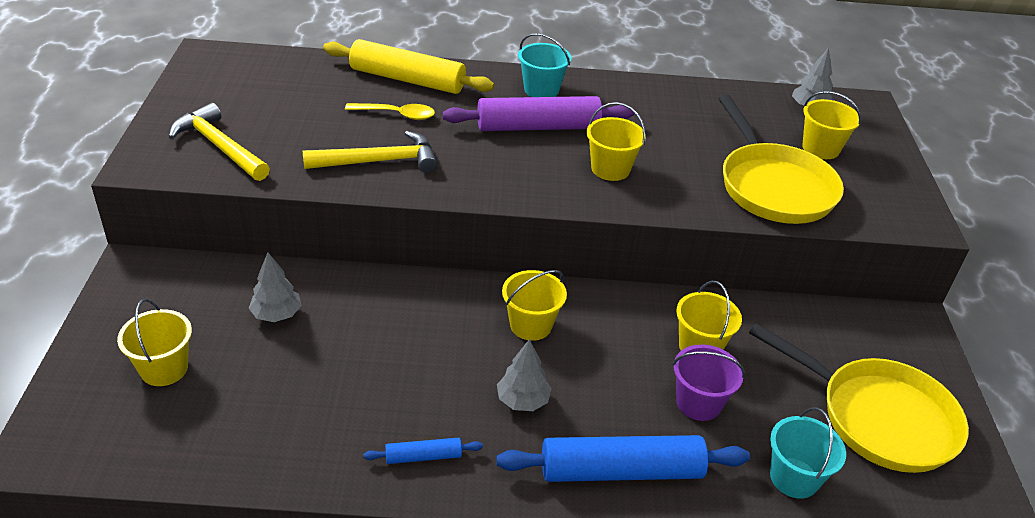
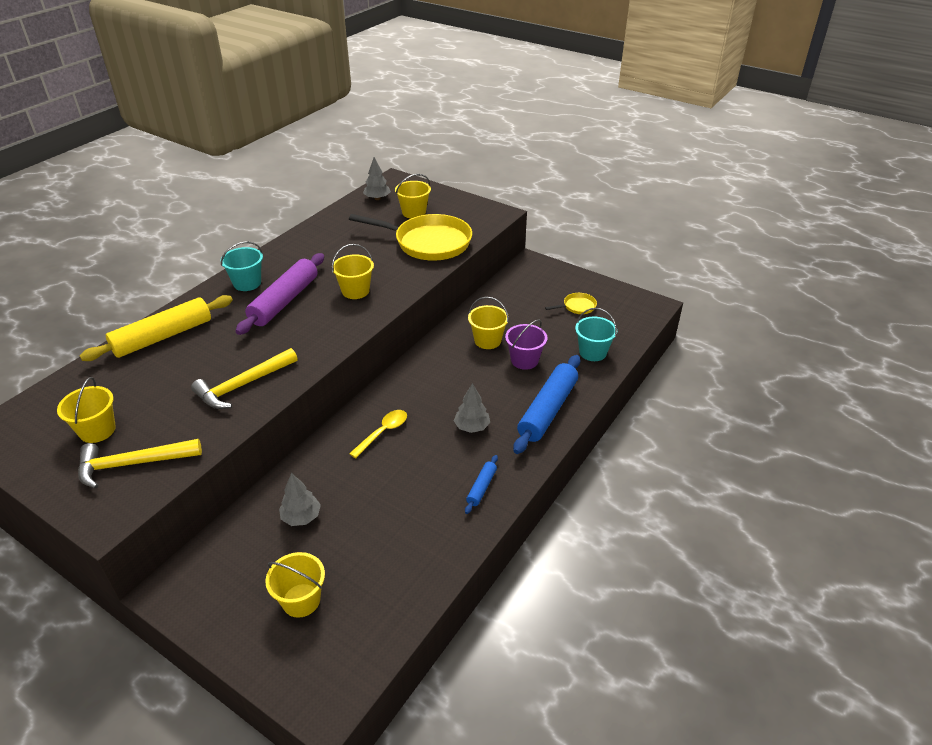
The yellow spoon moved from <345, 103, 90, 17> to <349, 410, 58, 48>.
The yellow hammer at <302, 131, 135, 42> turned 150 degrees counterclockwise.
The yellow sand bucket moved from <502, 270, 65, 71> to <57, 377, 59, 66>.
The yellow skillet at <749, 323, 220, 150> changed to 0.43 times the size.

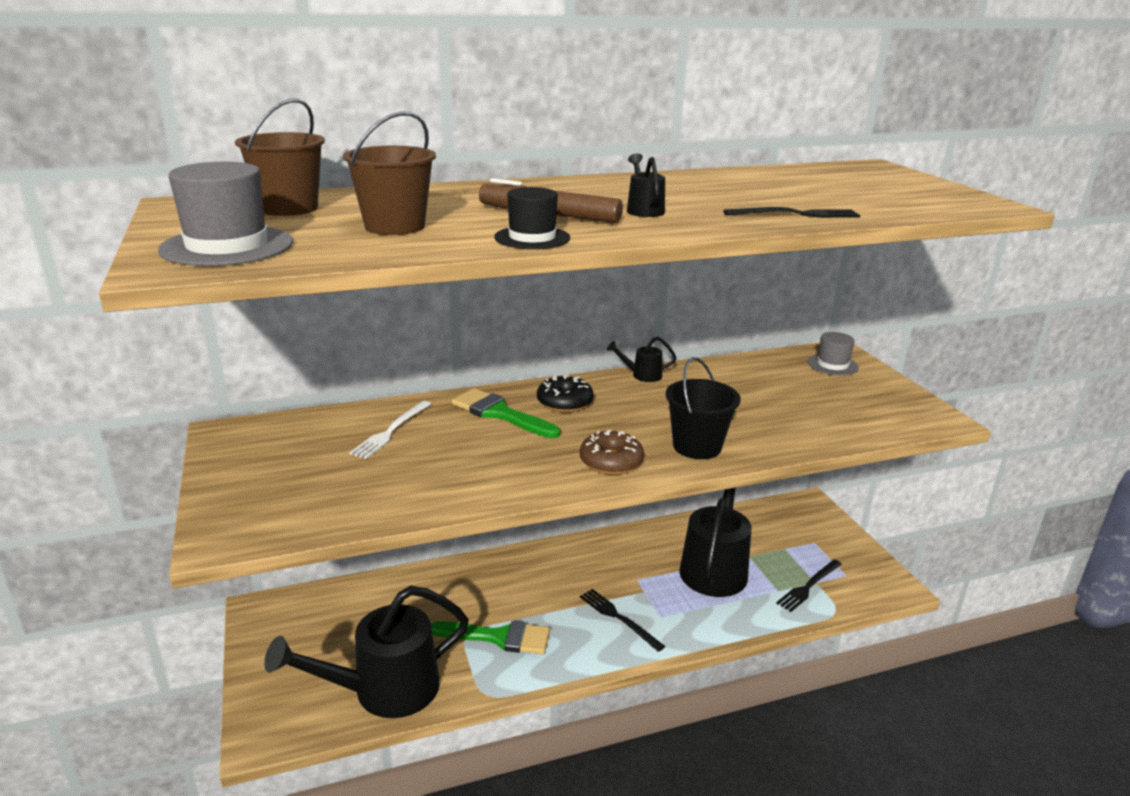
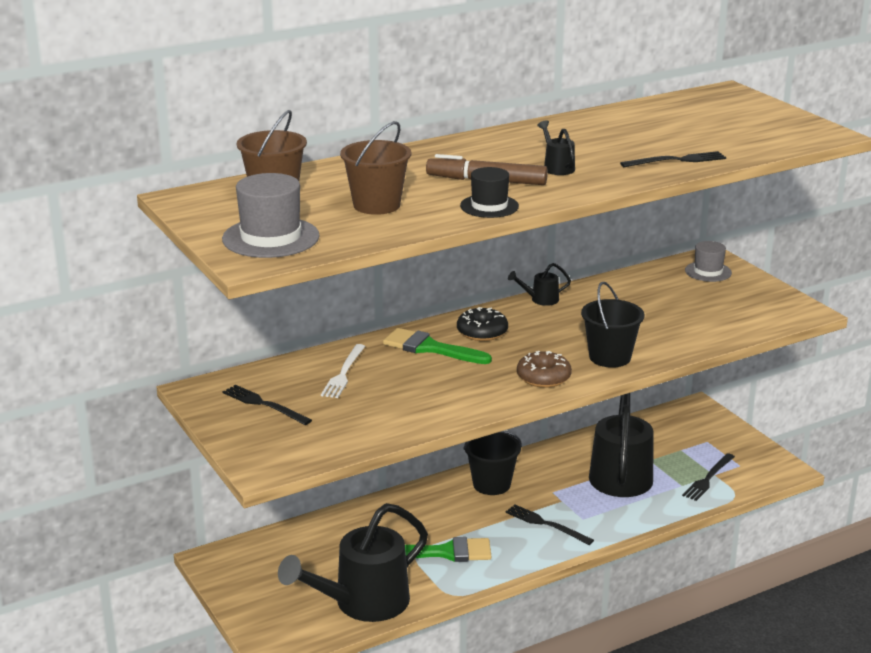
The ebony fork at <223, 385, 89, 40> appeared.
The ebony sand bucket at <463, 431, 59, 64> appeared.

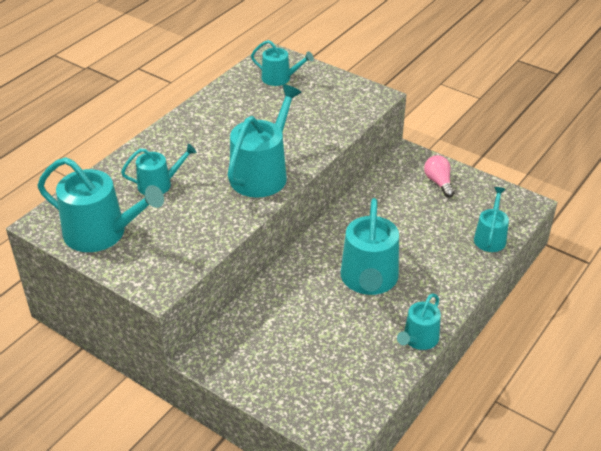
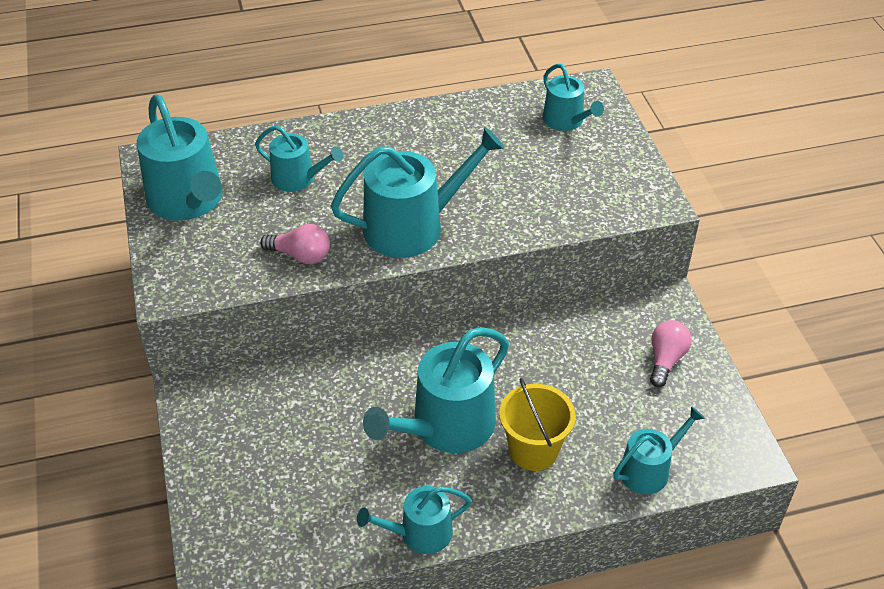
The rose-pink bulb at <260, 224, 70, 40> appeared.
The yellow sand bucket at <499, 378, 77, 93> appeared.

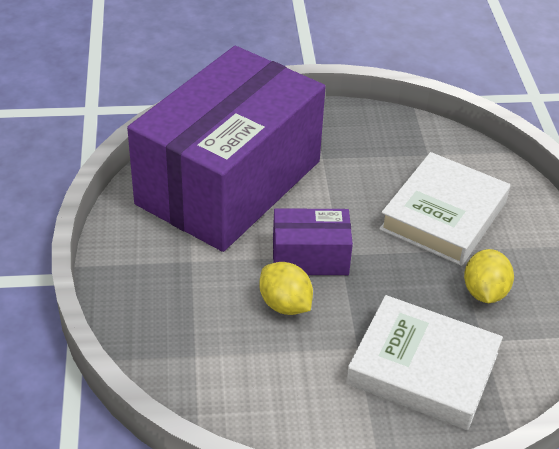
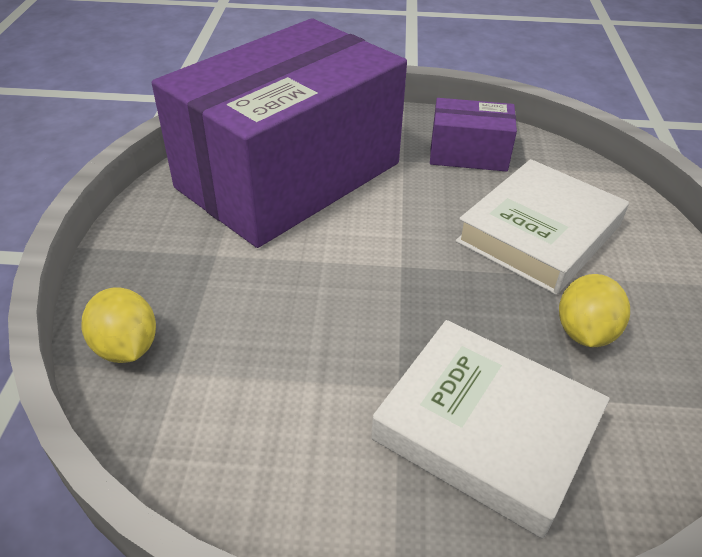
The purple package moved from <273, 208, 80, 67> to <430, 98, 87, 74>.
The yellow citrus fruit moved from <259, 262, 54, 53> to <82, 287, 74, 76>.

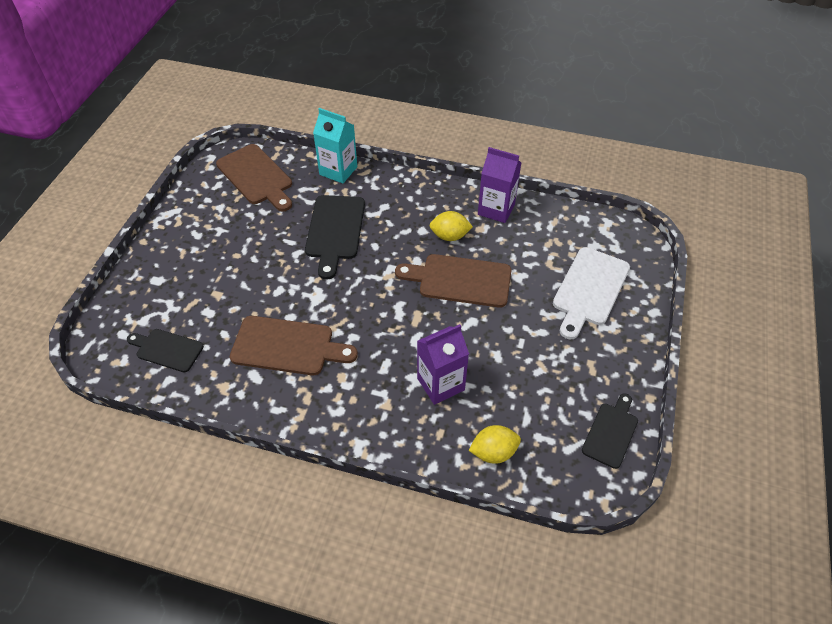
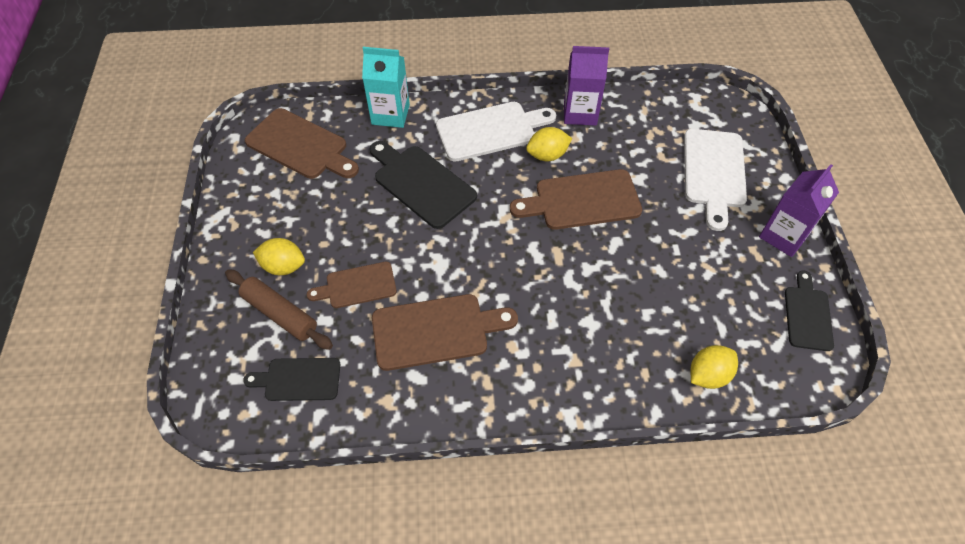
The ebony bread board at <305, 195, 60, 85> turned 150 degrees clockwise.
The purple carton moved from <417, 324, 52, 81> to <759, 164, 80, 93>.
The snow-white bread board at <436, 102, 120, 60> appeared.
The yellow citrus fruit at <253, 238, 52, 37> appeared.
The dark brown bread board at <307, 262, 90, 46> appeared.
The dark brown pastry roller at <225, 269, 108, 81> appeared.

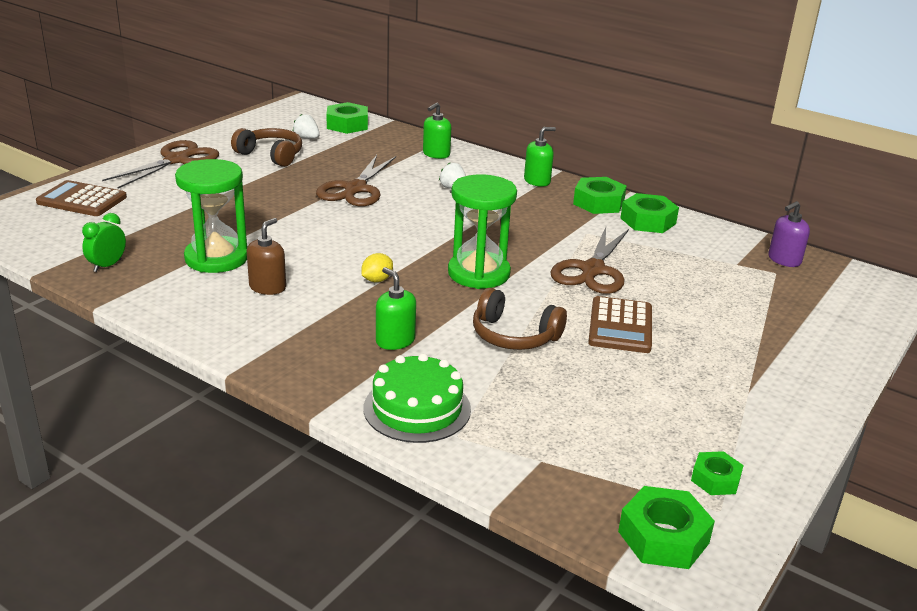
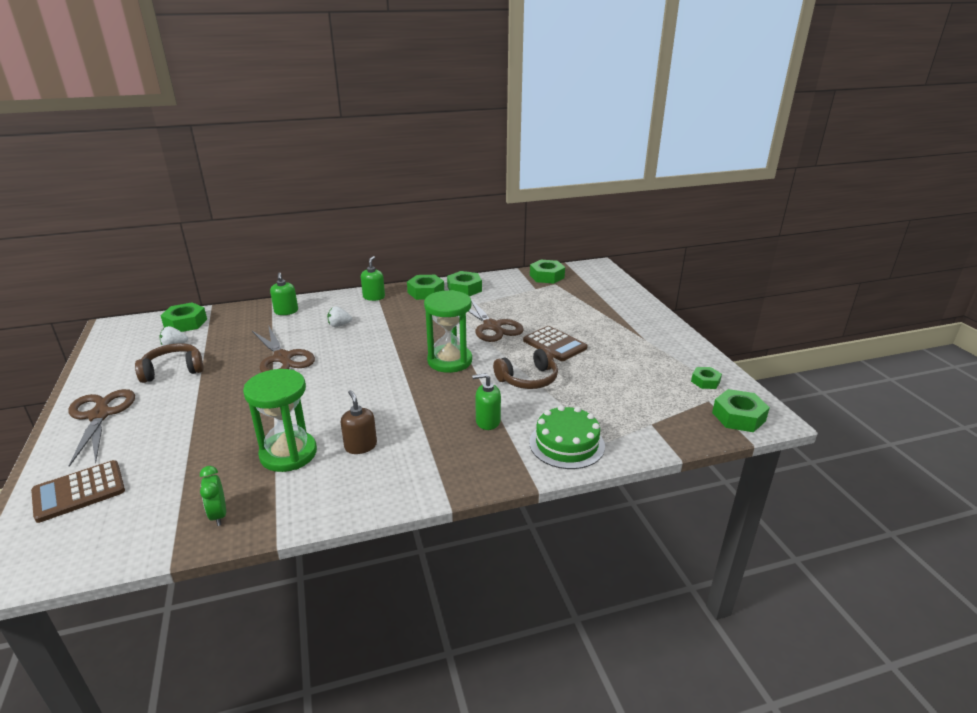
The purple pump bottle at <768, 201, 42, 66> was replaced by the green hexagon nut at <530, 260, 35, 24>.
The yellow citrus fruit at <361, 253, 32, 29> disappeared.

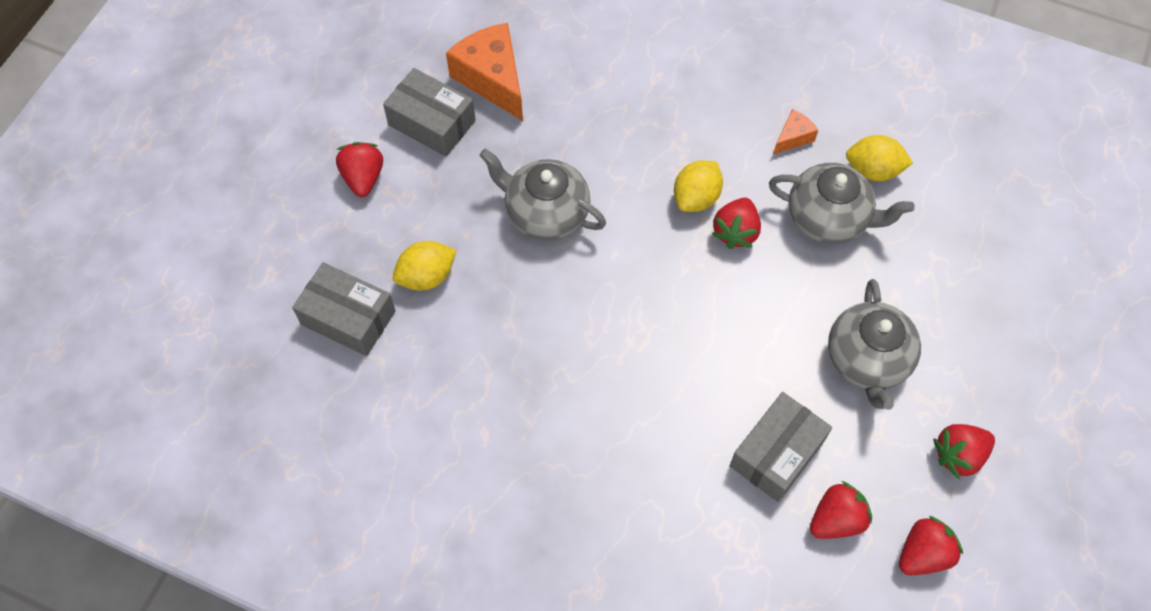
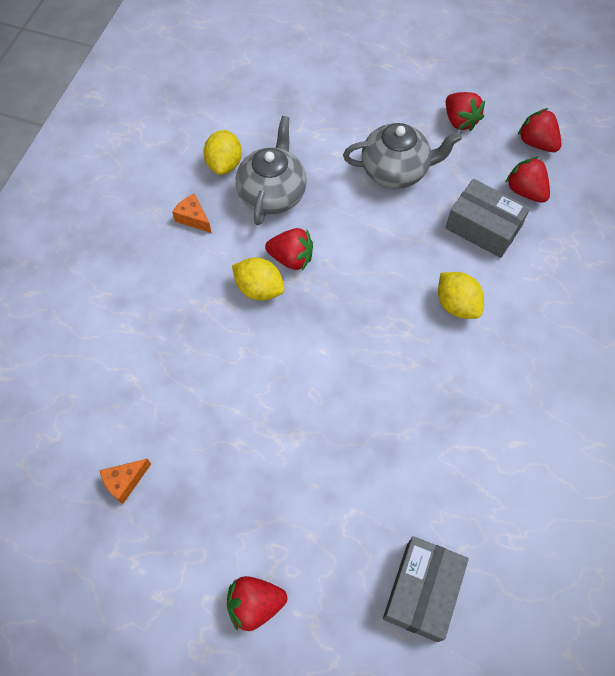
The orange cheese wedge at <446, 23, 77, 98> changed to 0.49 times the size.
The grey package at <383, 68, 93, 89> disappeared.
The grey china teapot at <479, 149, 127, 91> disappeared.
The yellow citrus fruit moved from <393, 241, 63, 50> to <438, 272, 46, 47>.

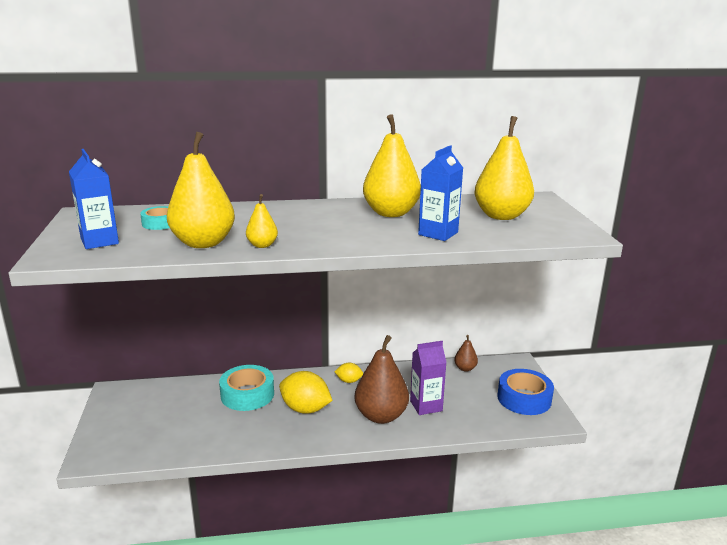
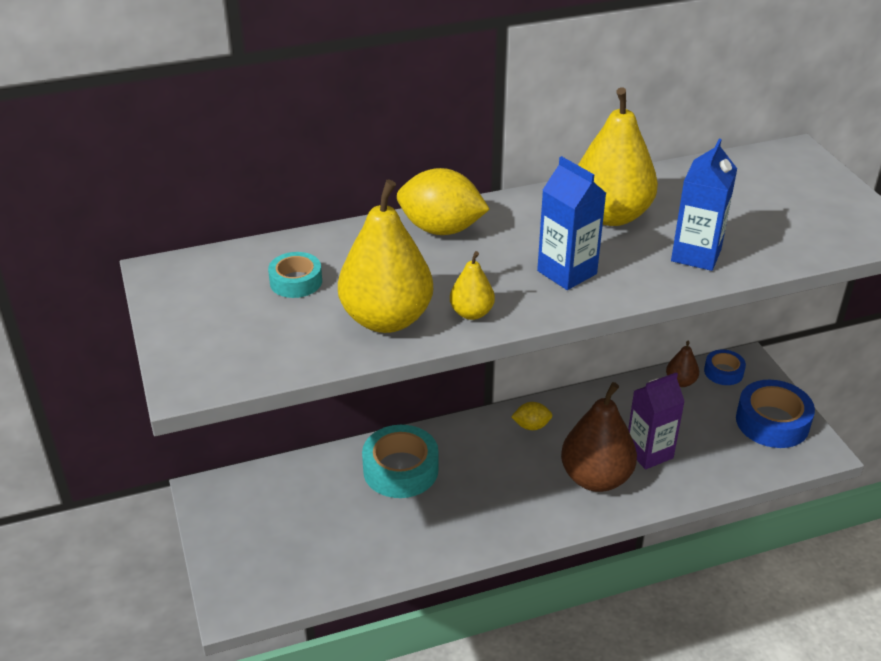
The yellow pear fruit at <474, 116, 60, 104> disappeared.
The royal blue carton moved from <69, 149, 50, 100> to <537, 156, 69, 134>.
The yellow citrus fruit moved from <279, 371, 53, 43> to <397, 168, 93, 67>.
The royal blue roll of tape at <704, 350, 42, 35> appeared.

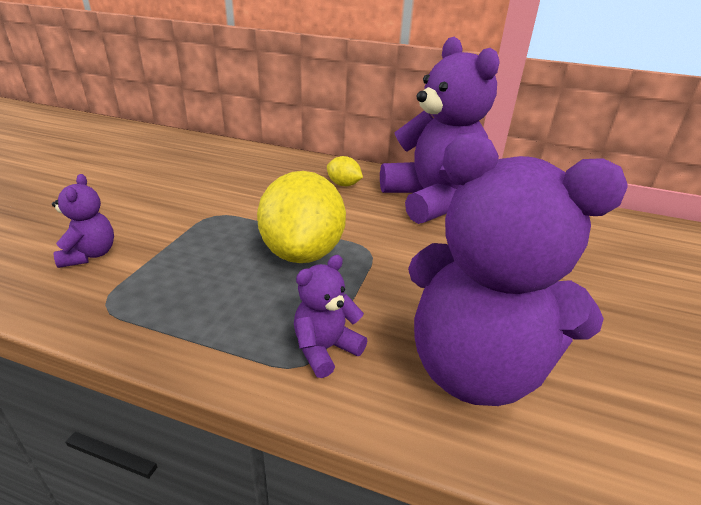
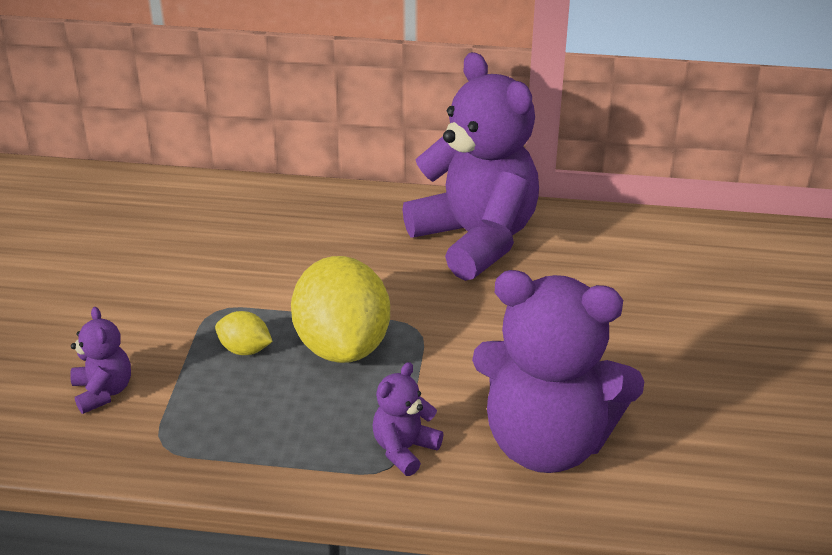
The yellow citrus fruit moved from <327, 156, 36, 30> to <215, 311, 58, 44>.

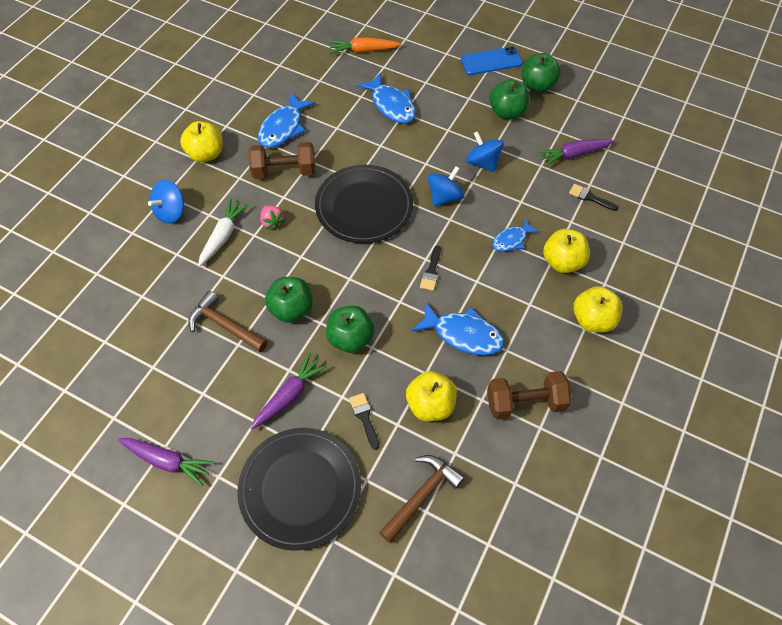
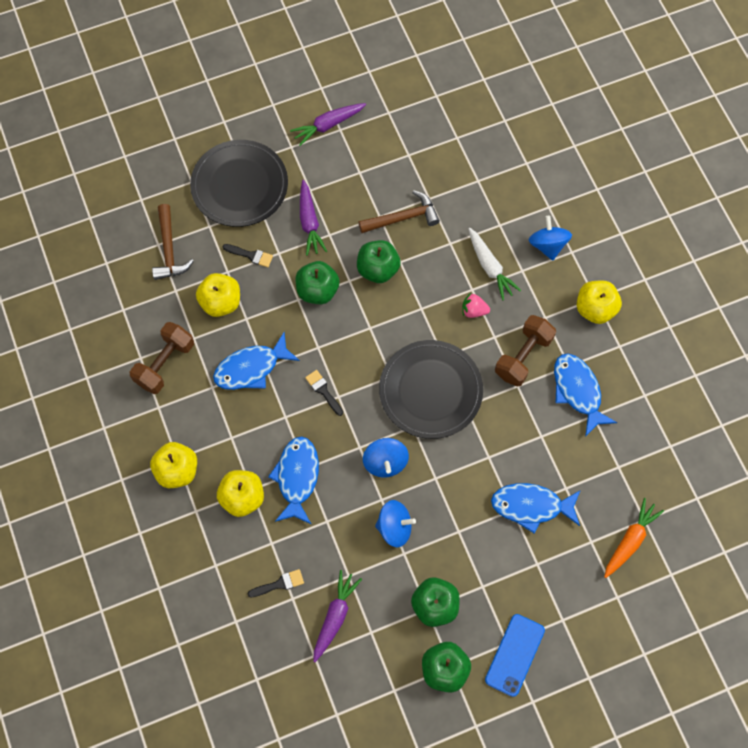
The royal blue fish at <492, 219, 48, 33> changed to 1.64 times the size.

